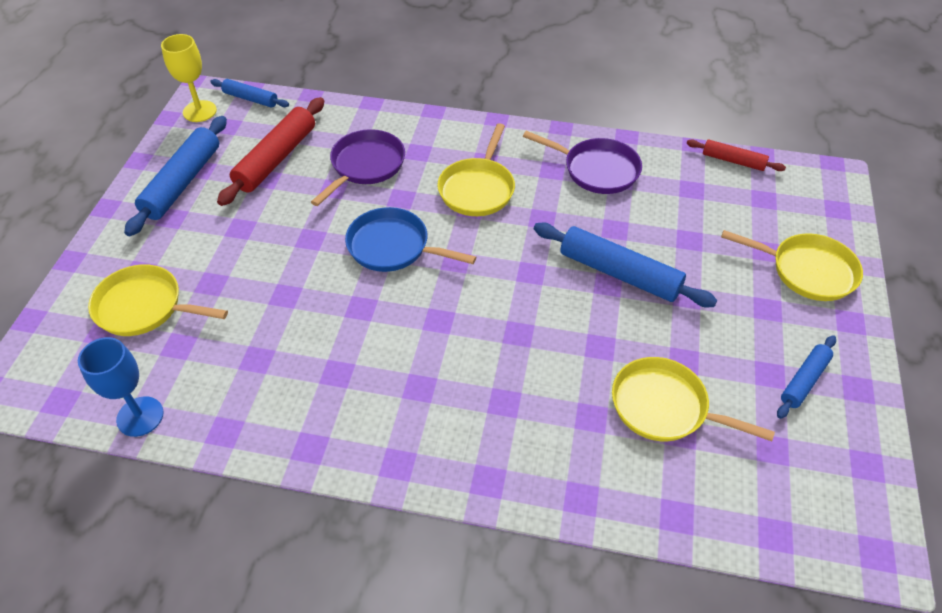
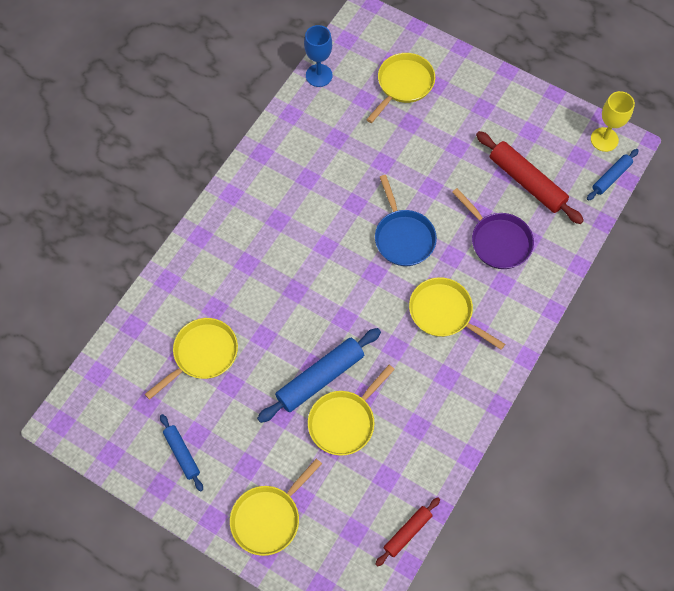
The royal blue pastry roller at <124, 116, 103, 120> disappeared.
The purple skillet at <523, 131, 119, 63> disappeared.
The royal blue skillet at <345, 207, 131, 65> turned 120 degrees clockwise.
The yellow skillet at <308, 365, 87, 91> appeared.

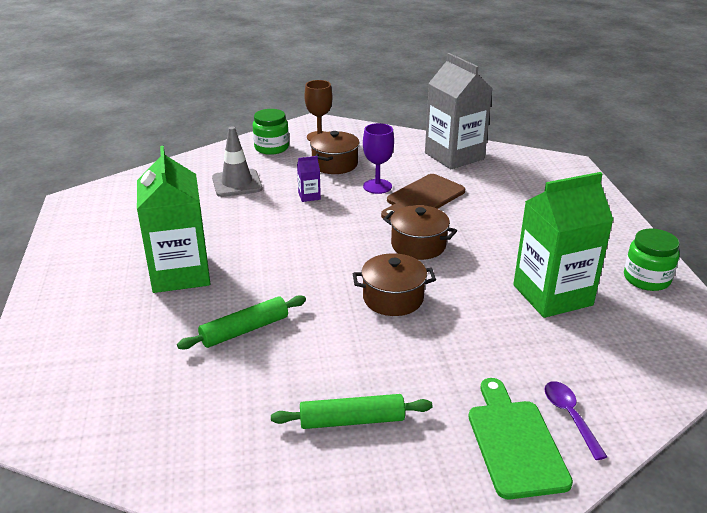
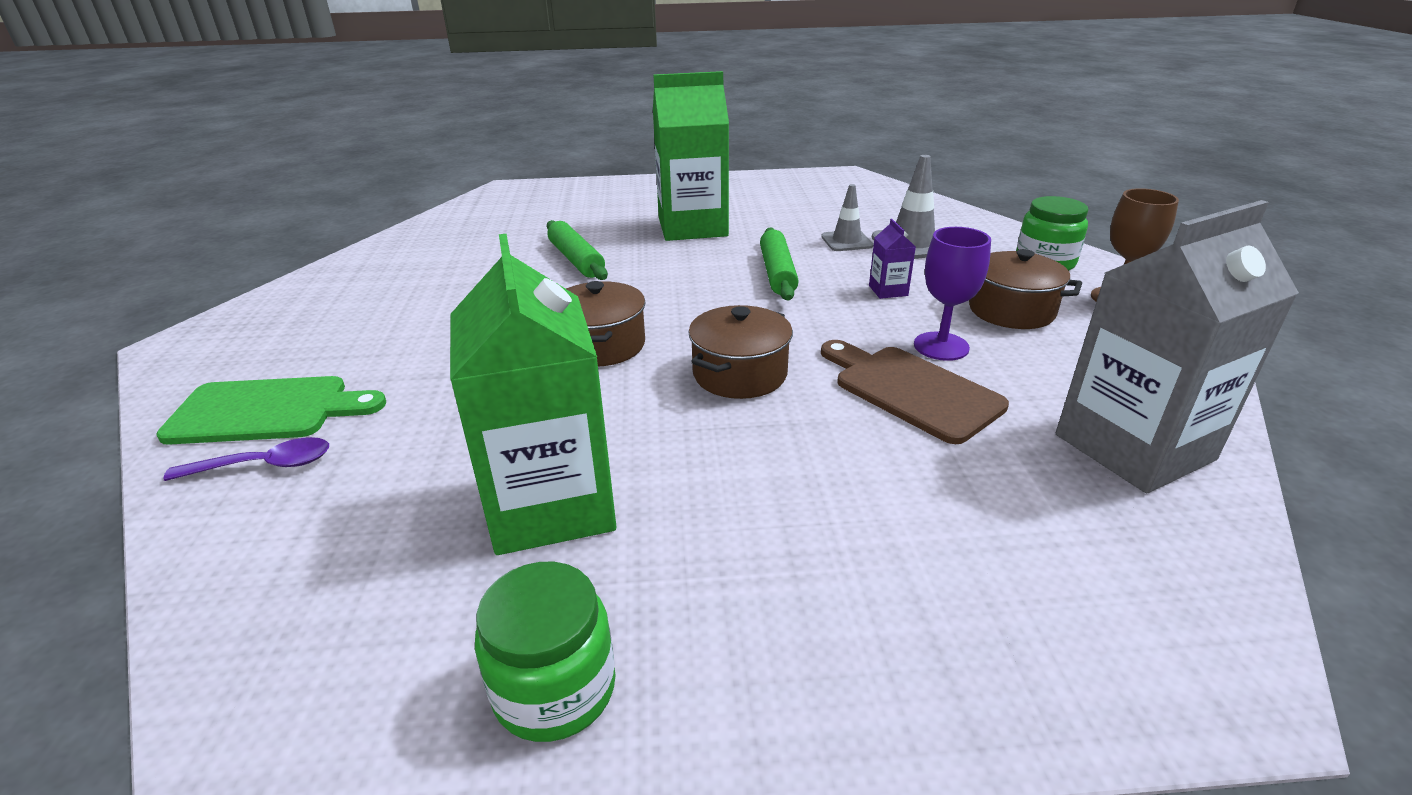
The green pastry roller moved from <271, 394, 162, 35> to <760, 227, 39, 73>.
The grey road cone at <821, 184, 52, 67> appeared.

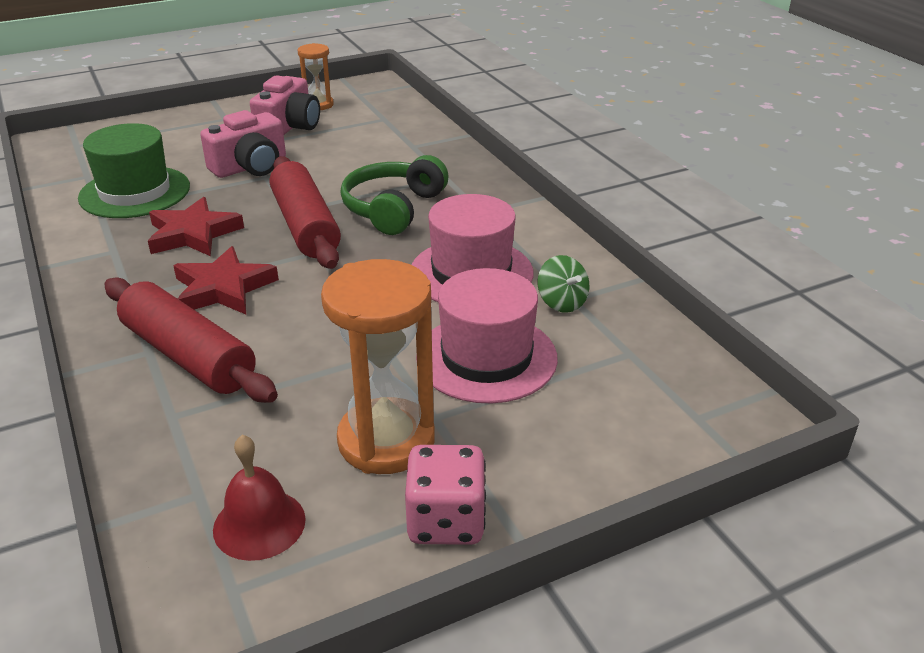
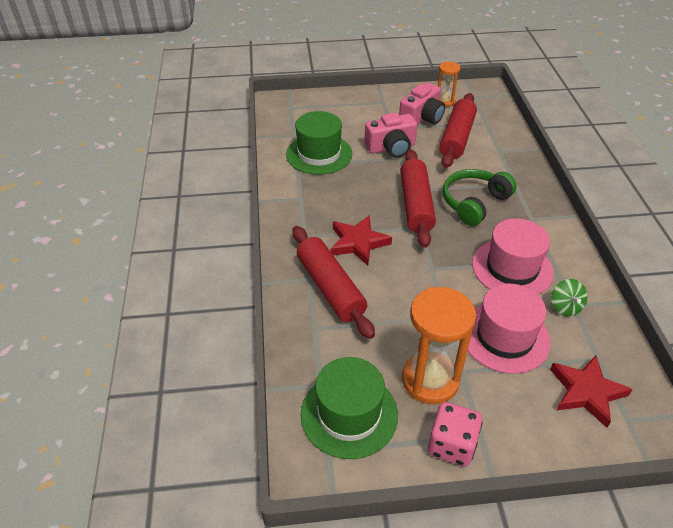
The scarlet star shape moved from <148, 197, 96, 59> to <550, 355, 83, 73>.
The scarlet school bell at <213, 435, 93, 126> was replaced by the green top hat at <301, 357, 97, 102>.
The scarlet pastry roller at <439, 93, 38, 75> appeared.

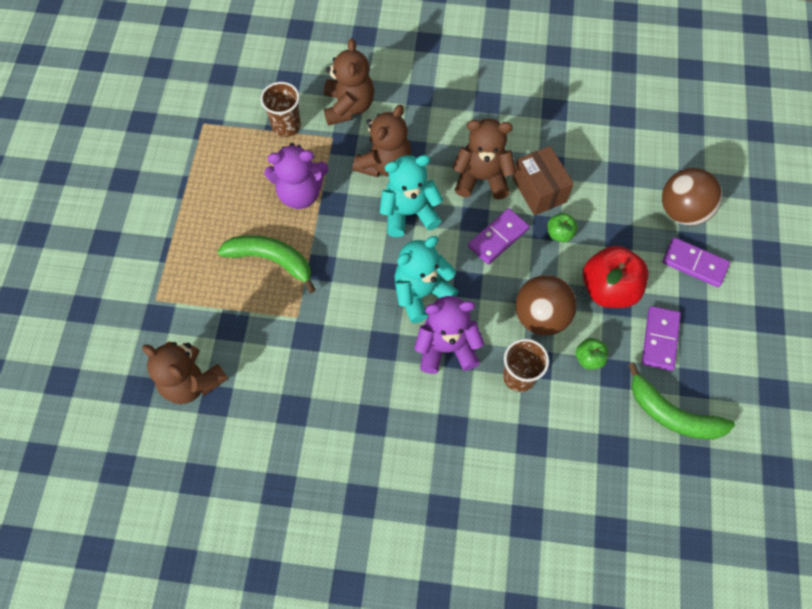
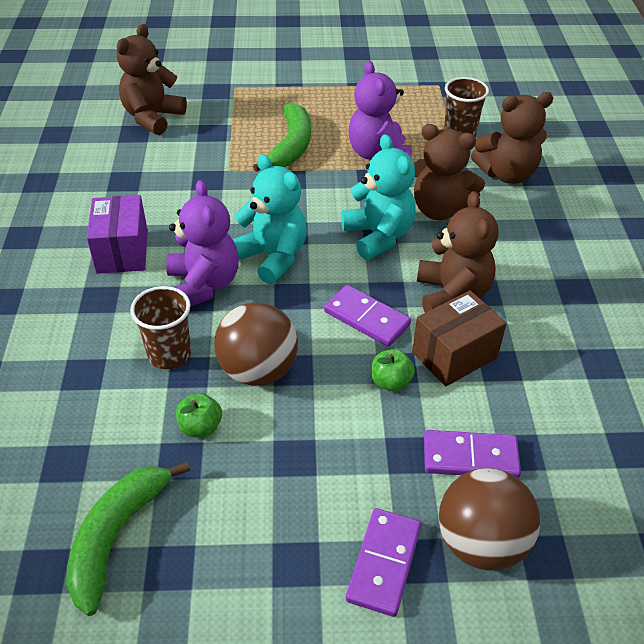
The scarlet apple fruit at <583, 246, 66, 62> disappeared.
The purple domino piece moved from <642, 306, 39, 65> to <424, 430, 97, 48>.
The purple package at <87, 195, 61, 79> appeared.

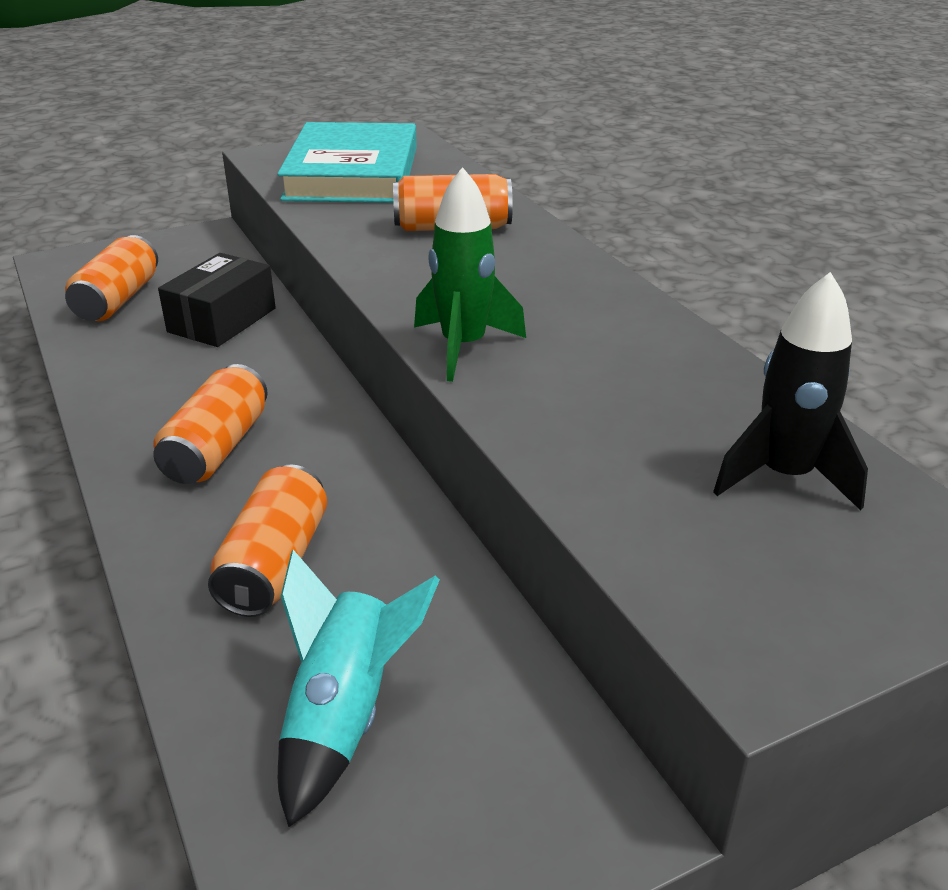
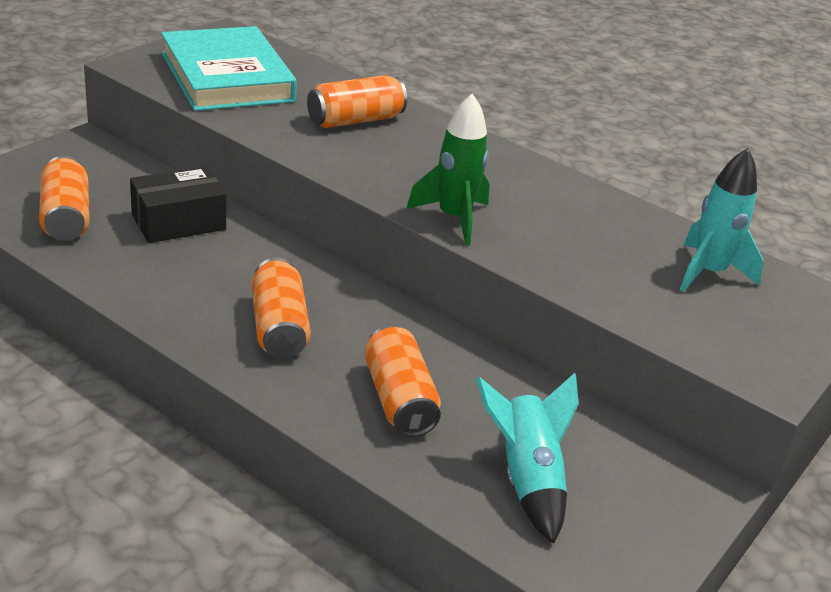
The ebony package at <158, 253, 118, 94> turned 60 degrees clockwise.
The ebony spaceship at <713, 272, 155, 239> became the turquoise spaceship at <680, 148, 84, 144>.

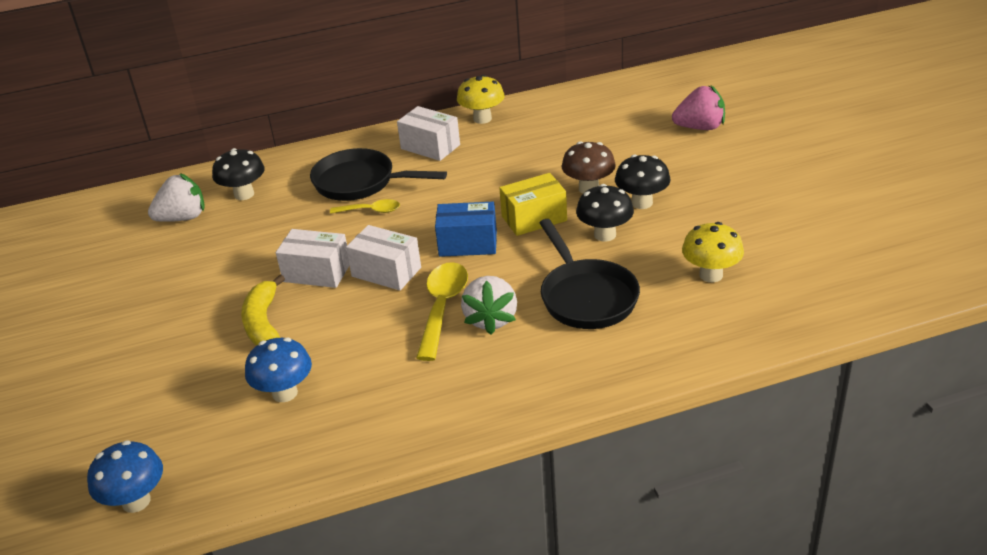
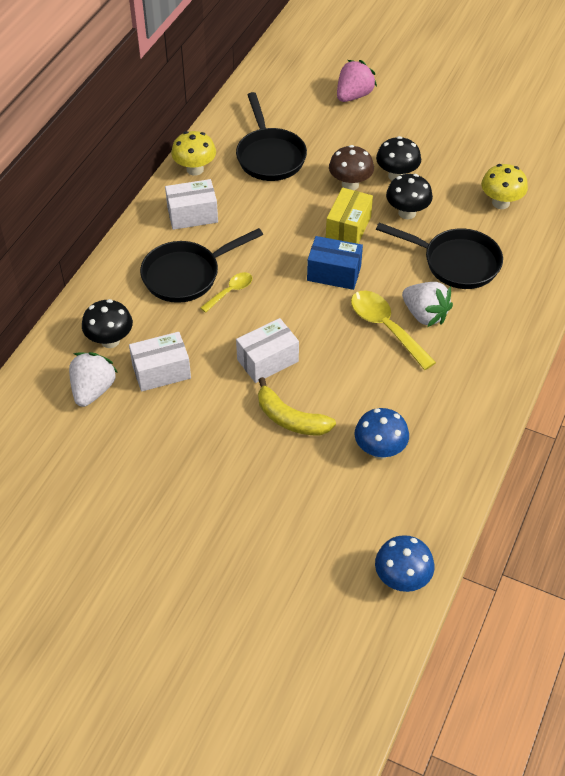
The royal blue package at <435, 202, 62, 55> turned 60 degrees clockwise.
The snow-white package moved from <346, 225, 75, 66> to <129, 332, 62, 60>.
The ebony skillet at <236, 92, 71, 89> appeared.

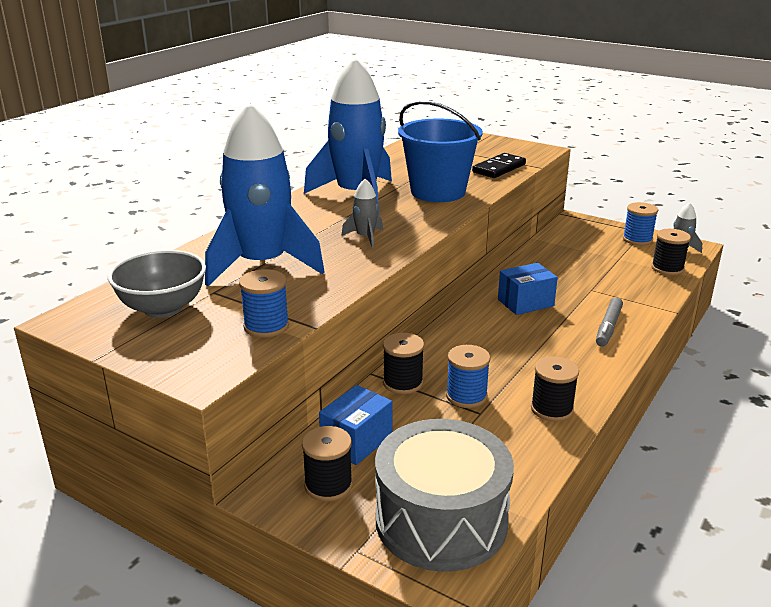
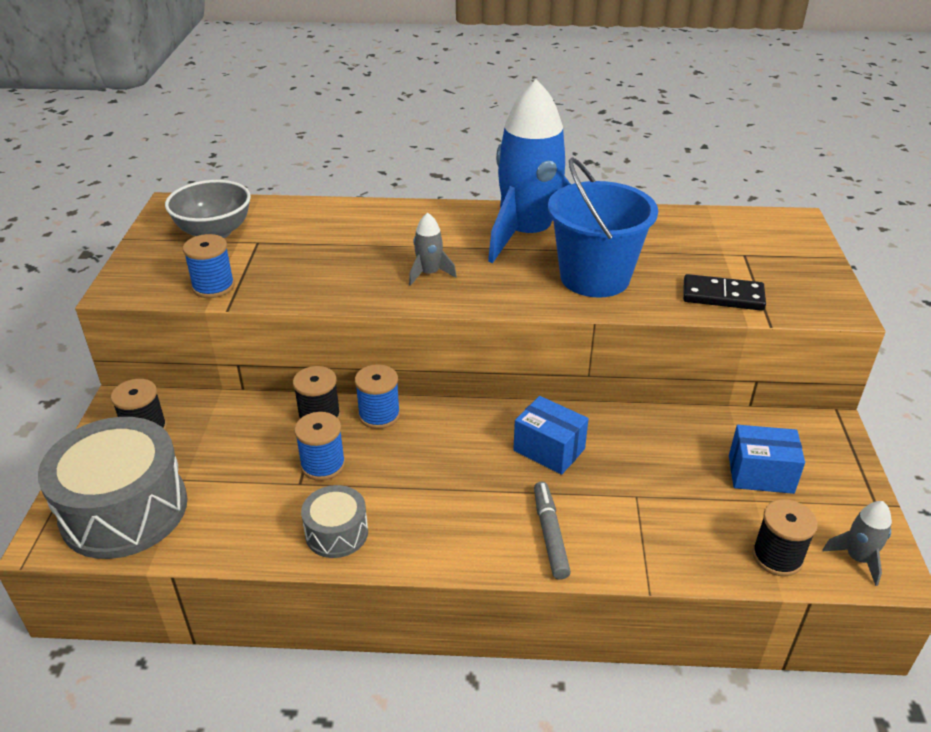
The royal blue spaceship at <205, 102, 120, 184> disappeared.
The royal blue spool moved from <623, 202, 35, 44> to <355, 364, 45, 65>.
The grey marker pen at <596, 297, 27, 50> turned 90 degrees clockwise.
The ebony spool at <531, 356, 48, 66> was replaced by the grey toy drum at <301, 485, 67, 73>.
The royal blue package moved from <319, 385, 74, 80> to <729, 425, 76, 69>.

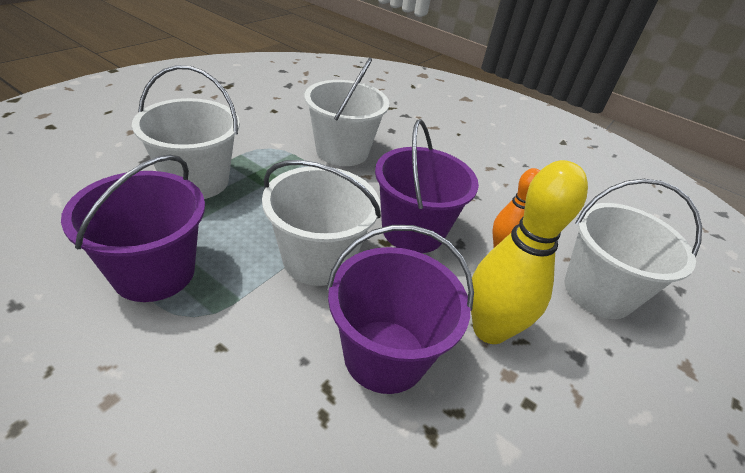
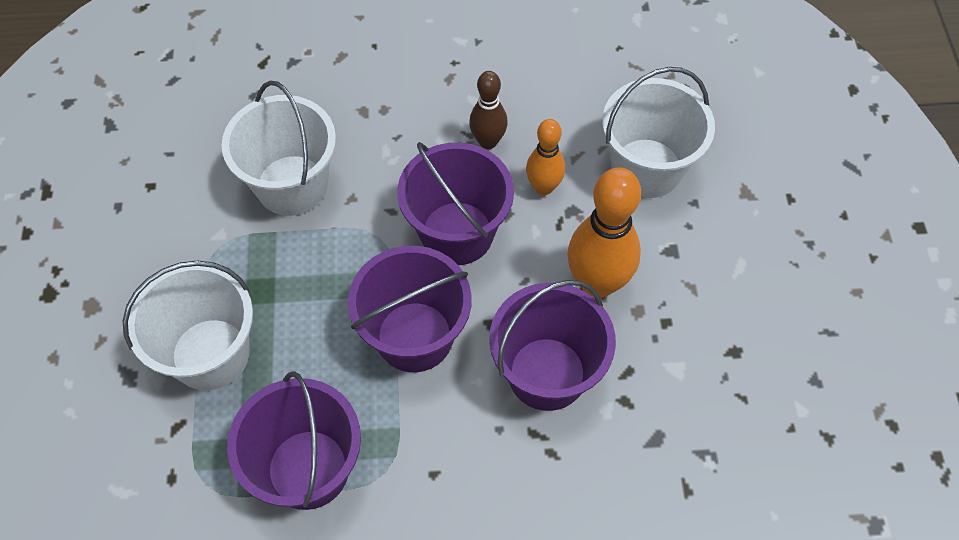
The snow-white sand bucket at <262, 160, 119, 126> became the purple sand bucket at <348, 246, 124, 126>.
The yellow tenpin at <471, 160, 117, 184> became the orange tenpin at <567, 167, 74, 131>.
The dark brown tenpin at <469, 71, 39, 78> appeared.

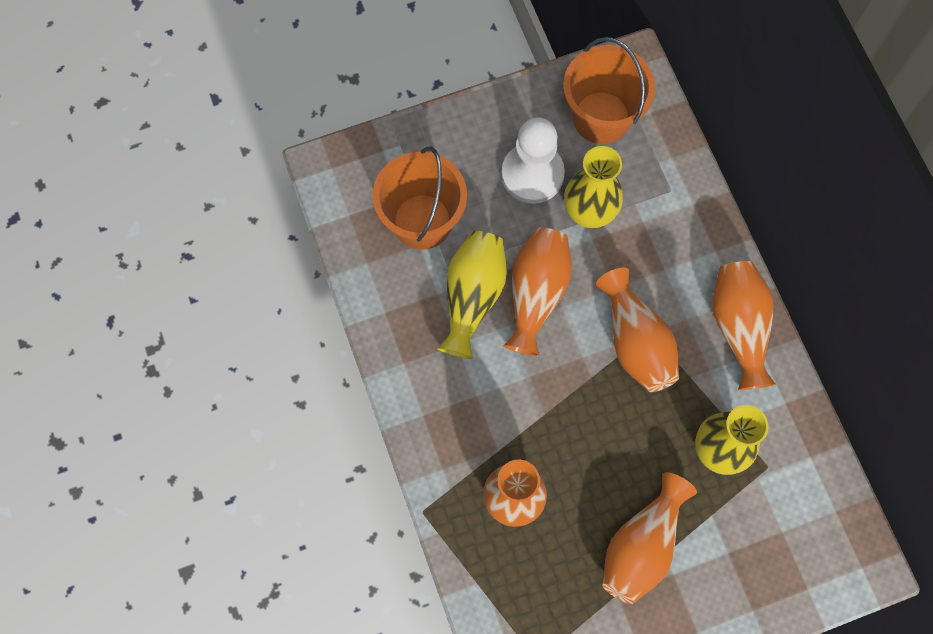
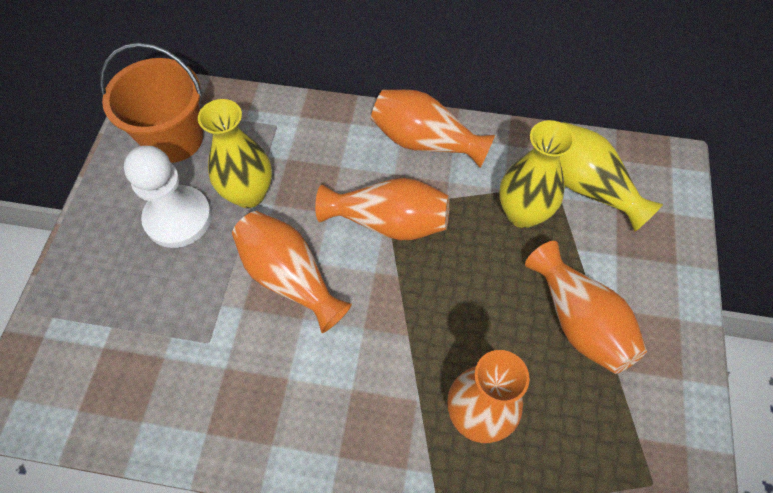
The orange sand bucket at <372, 147, 95, 103> disappeared.
The yellow flower vase moved from <437, 231, 70, 128> to <560, 122, 103, 110>.

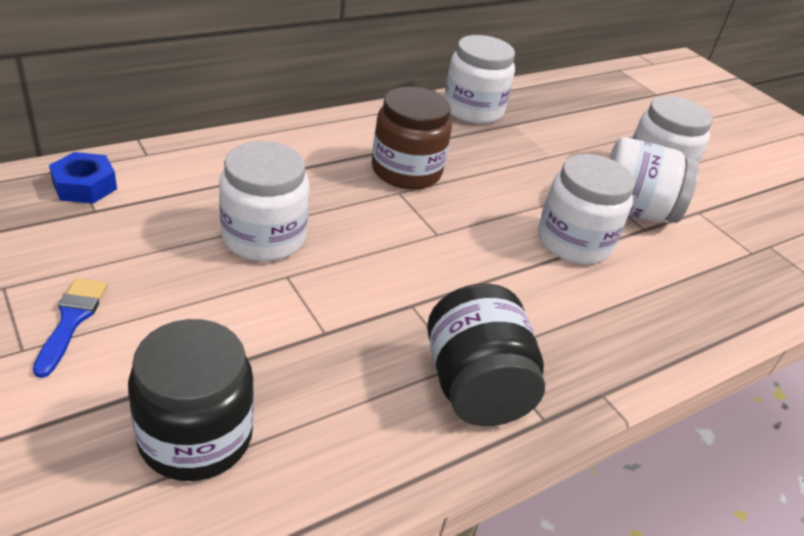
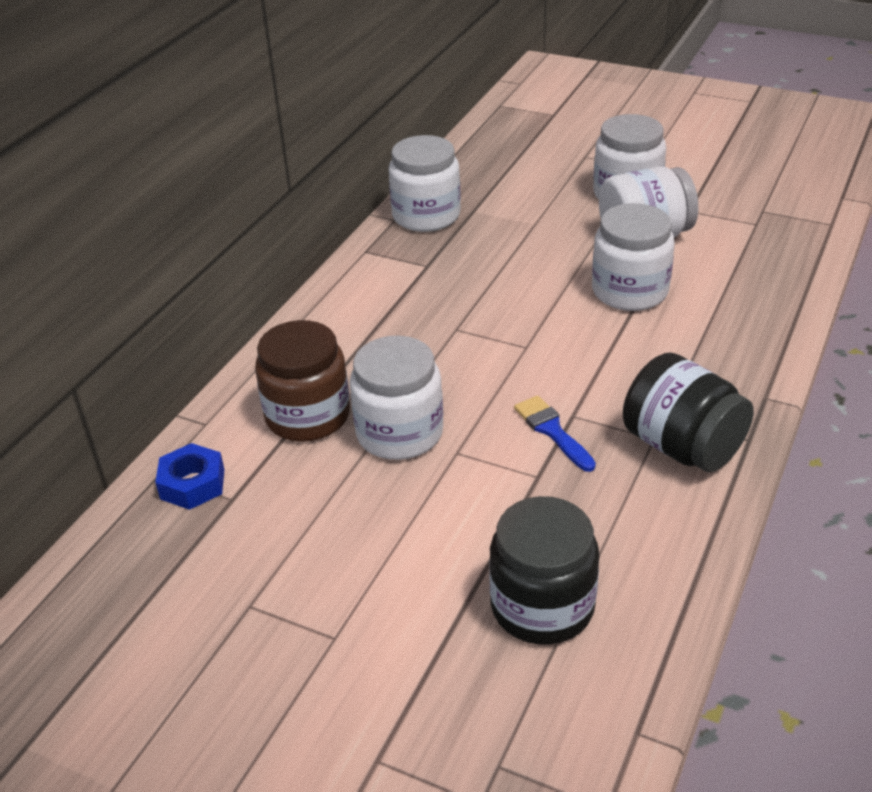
The dark brown jar moved from <372, 87, 80, 102> to <255, 320, 95, 122>.
The royal blue paintbrush moved from <33, 278, 74, 100> to <514, 395, 82, 77>.

